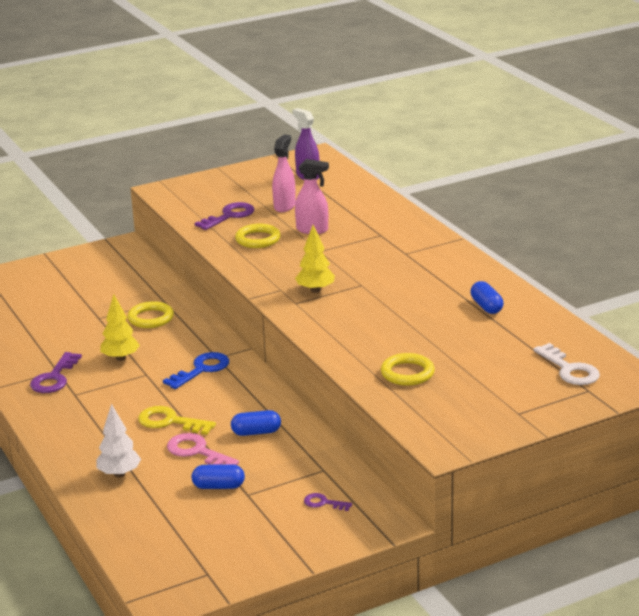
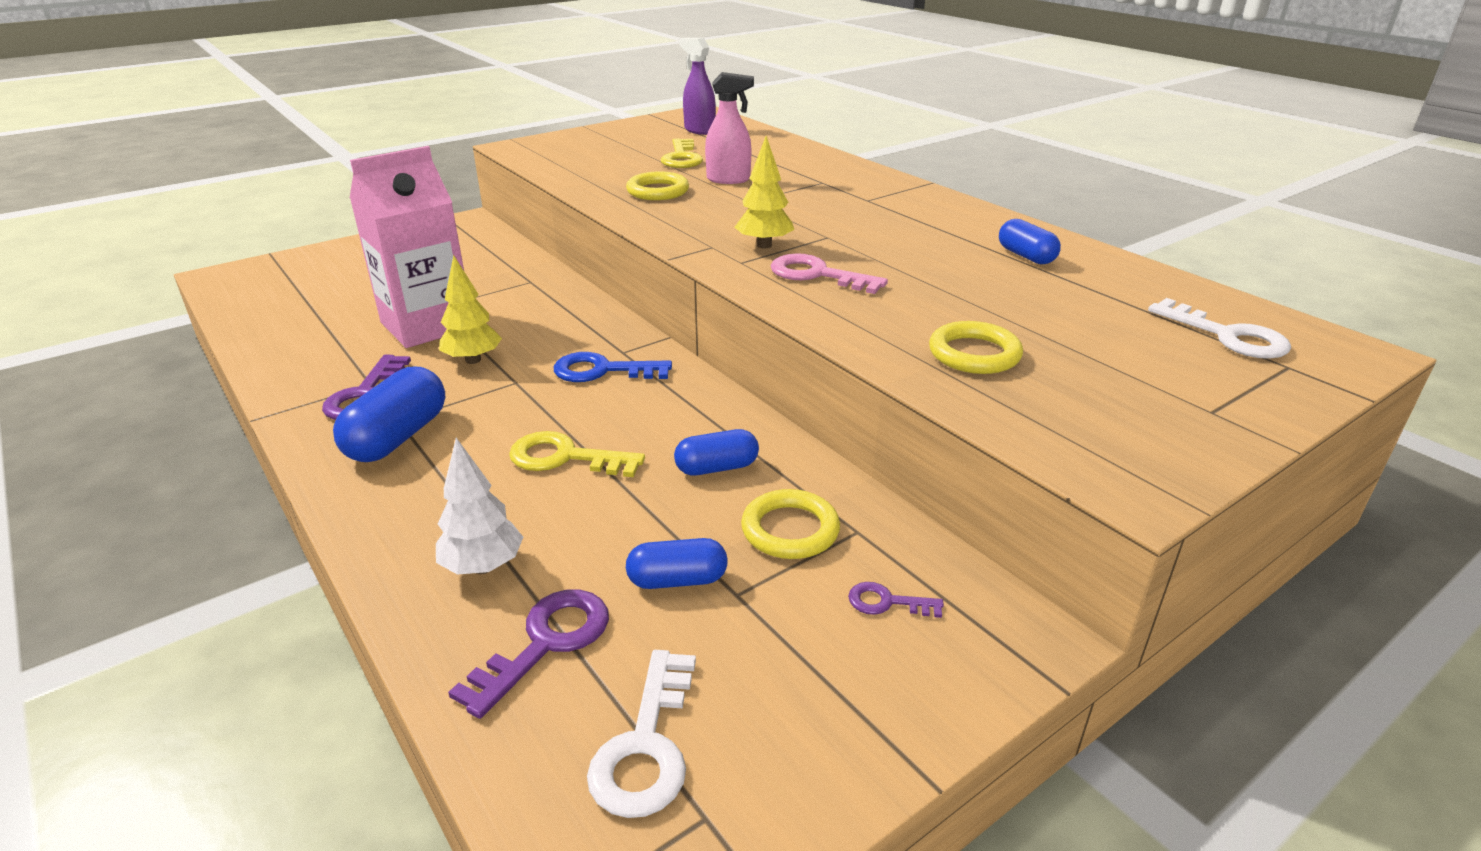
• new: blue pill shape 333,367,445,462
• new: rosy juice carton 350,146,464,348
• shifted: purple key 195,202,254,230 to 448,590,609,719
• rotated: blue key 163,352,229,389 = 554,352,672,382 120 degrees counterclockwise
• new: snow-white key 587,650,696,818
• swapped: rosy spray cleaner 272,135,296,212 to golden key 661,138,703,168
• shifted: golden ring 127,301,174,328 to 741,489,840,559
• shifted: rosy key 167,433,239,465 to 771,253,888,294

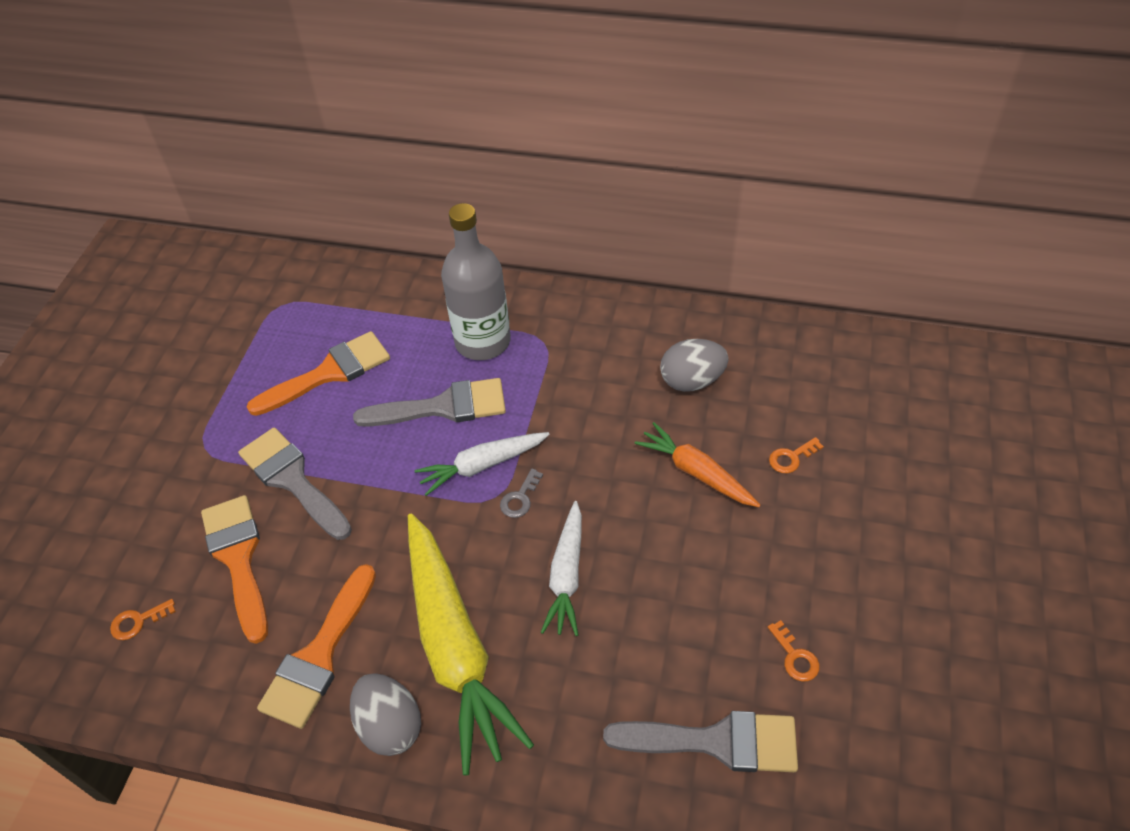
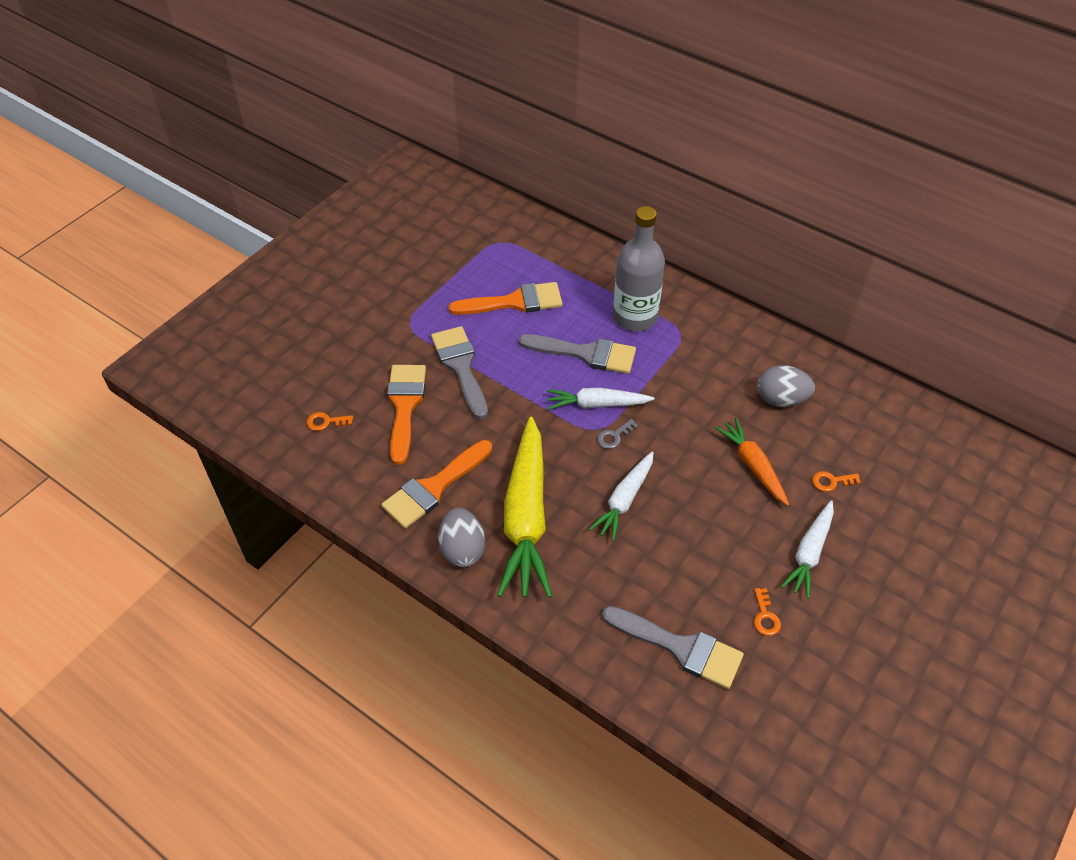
• new: snow-white root vegetable 781,500,834,599

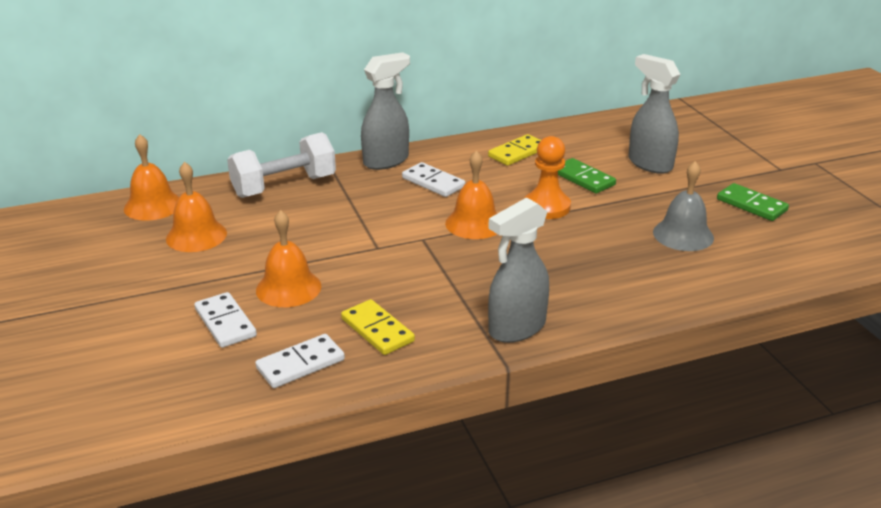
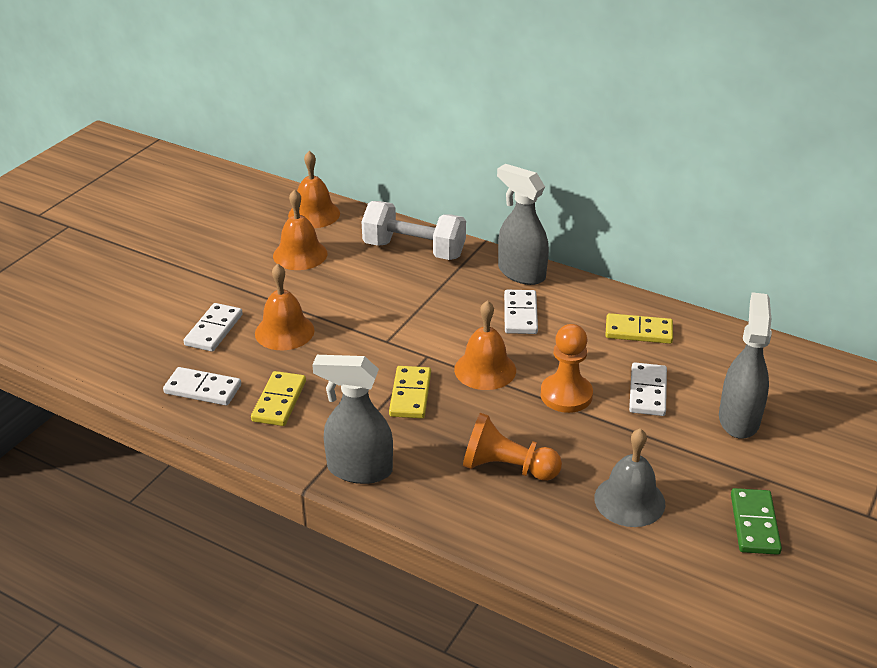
• new: golden domino tile 389,366,431,418
• new: orange-coloured chess pawn 463,413,562,481
• rotated: grey spray cleaner 361,52,410,170 = 497,164,549,285 150 degrees counterclockwise
• repainted: emerald domino tile 558,158,616,194 to snow-white domino tile 629,362,667,416

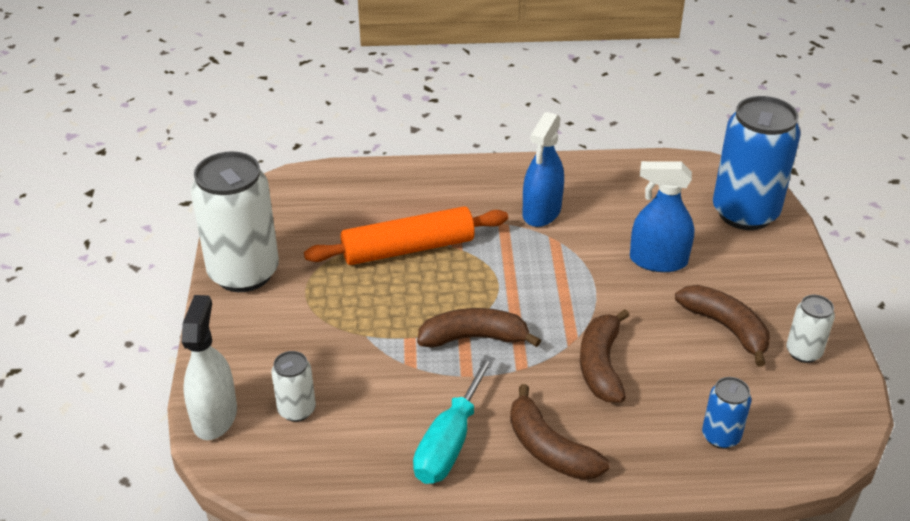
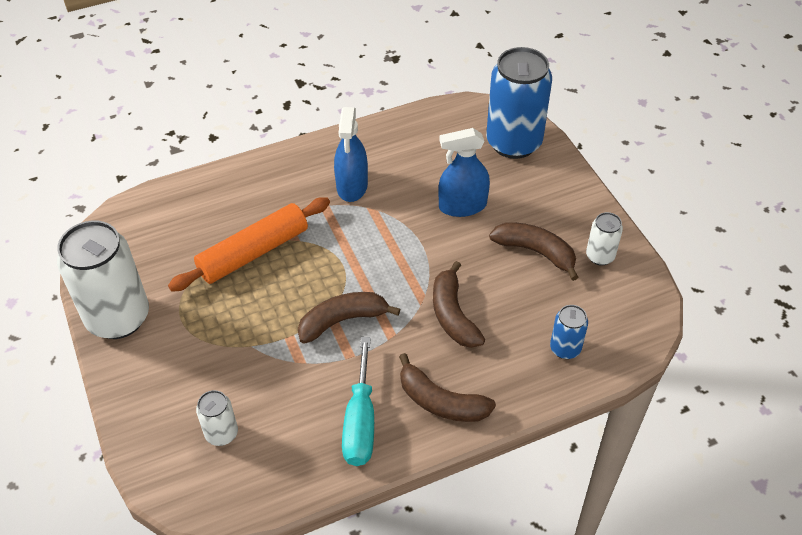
• gone: snow-white spray cleaner 182,295,237,440

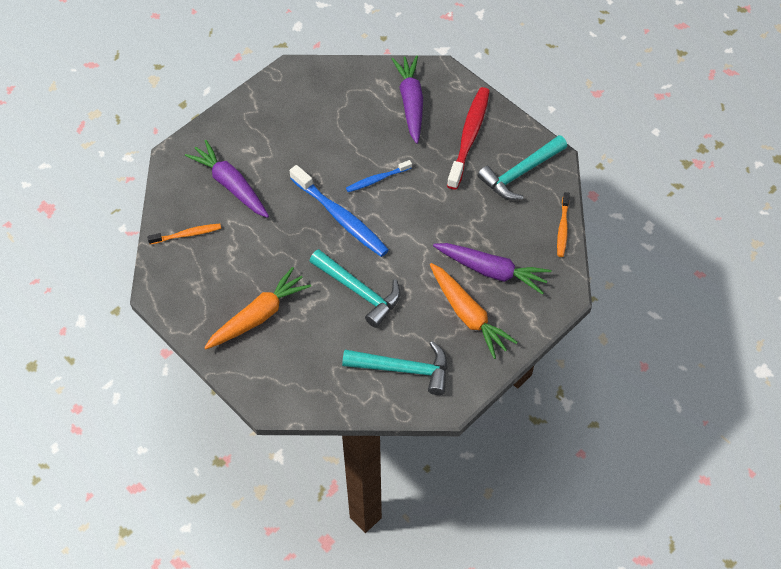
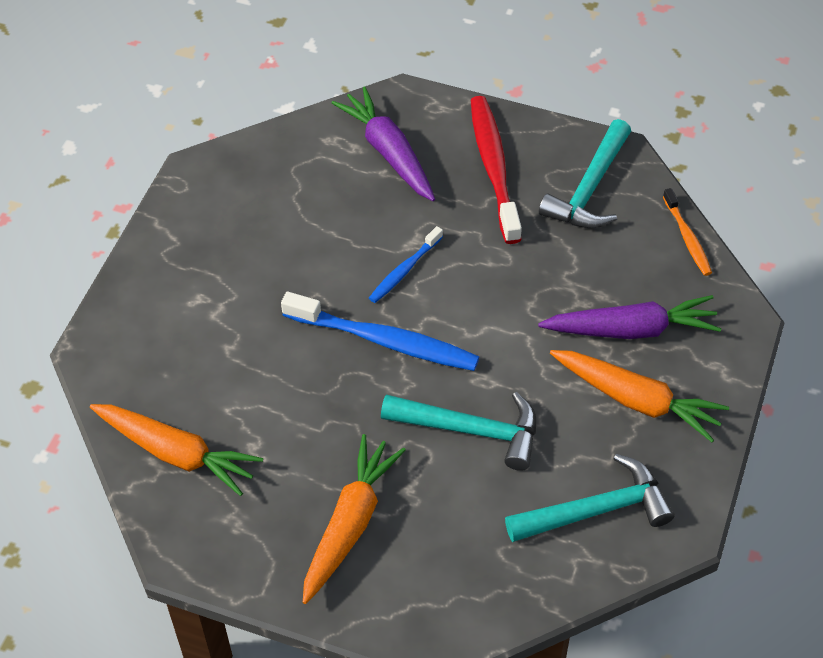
• swapped: orange-coloured toothbrush 147,224,221,245 to orange-coloured root vegetable 90,404,263,496
• gone: purple root vegetable 185,140,269,218

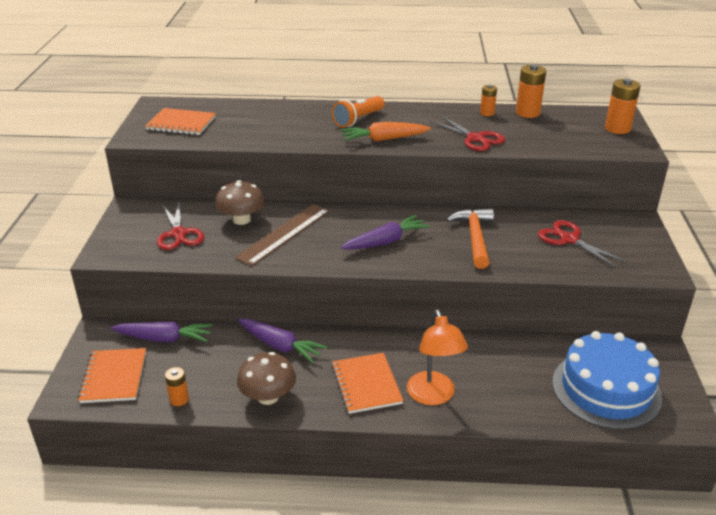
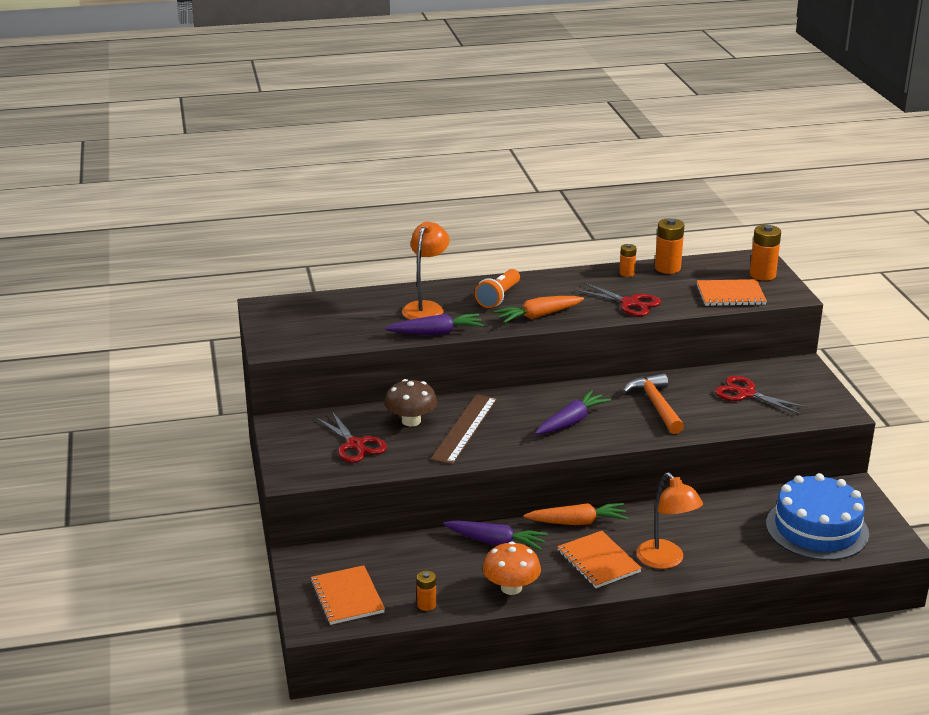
• shifted: purple root vegetable 111,322,213,342 to 385,313,484,335
• new: orange-coloured reading lamp 402,221,449,320
• repainted: russet fungus 237,352,296,405 to orange-coloured fungus 483,541,541,595
• new: orange-coloured root vegetable 523,503,628,525
• shifted: orange-coloured exercise book 145,108,216,135 to 697,279,767,306

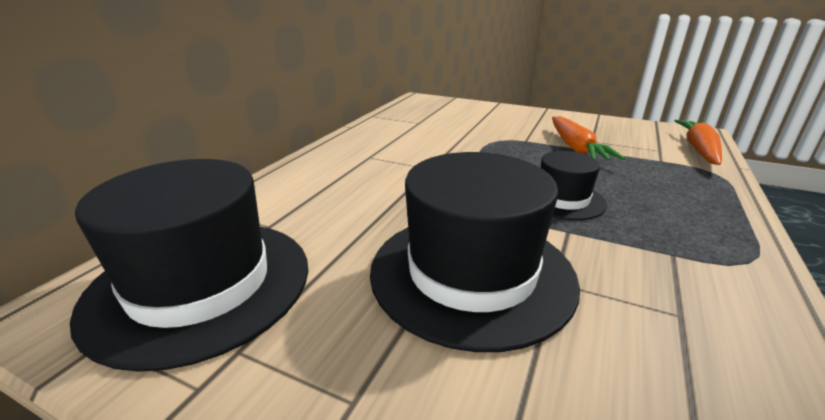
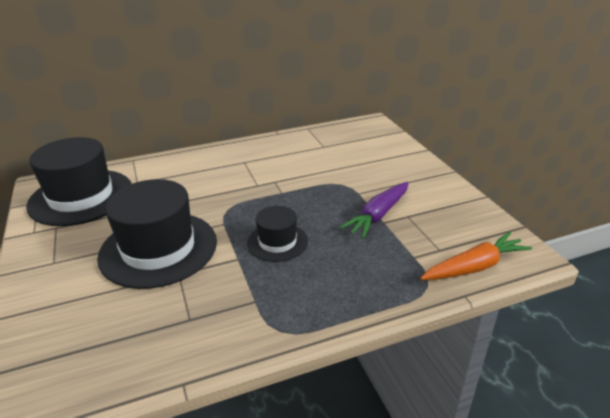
• repainted: orange-coloured root vegetable 552,116,625,161 to purple root vegetable 339,182,409,239

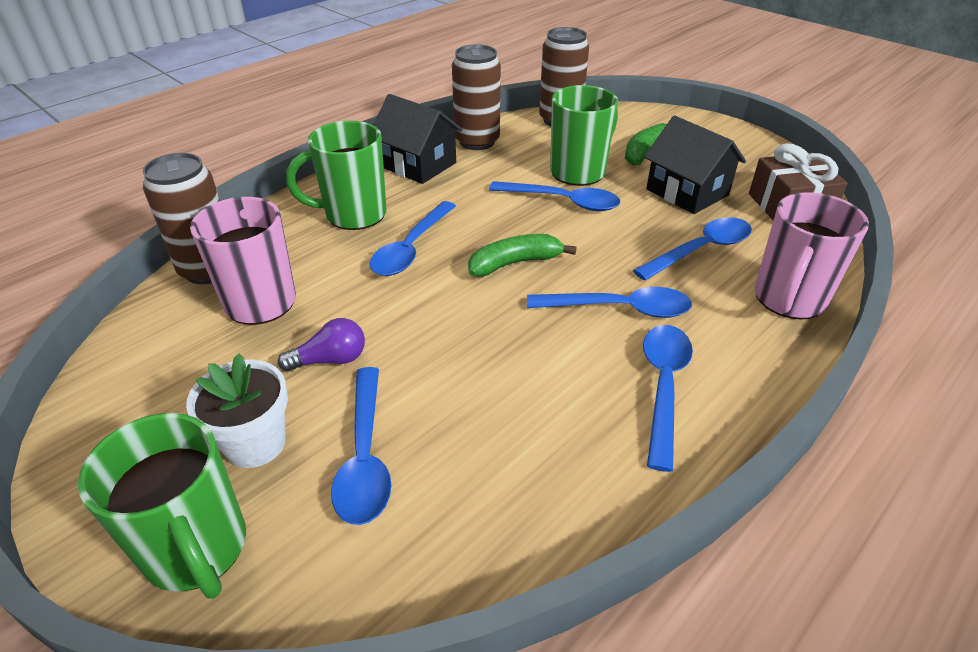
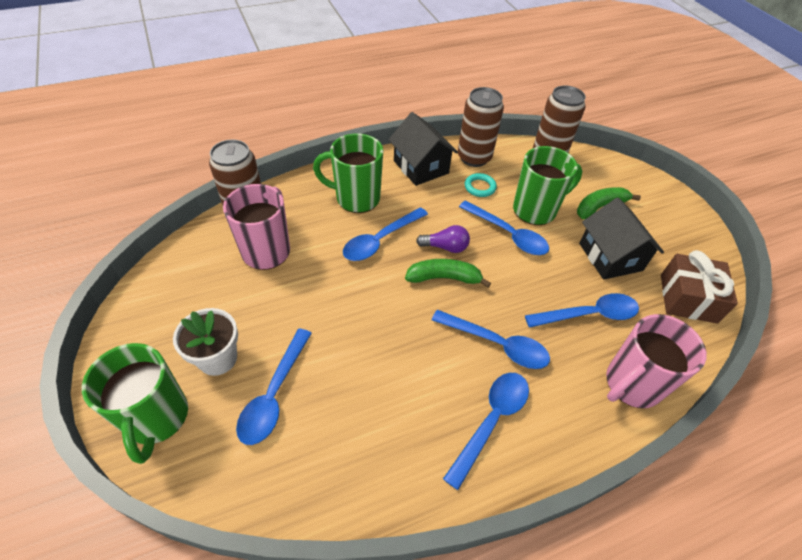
• shifted: purple light bulb 278,318,365,372 to 416,225,470,253
• new: teal ring 465,173,497,197

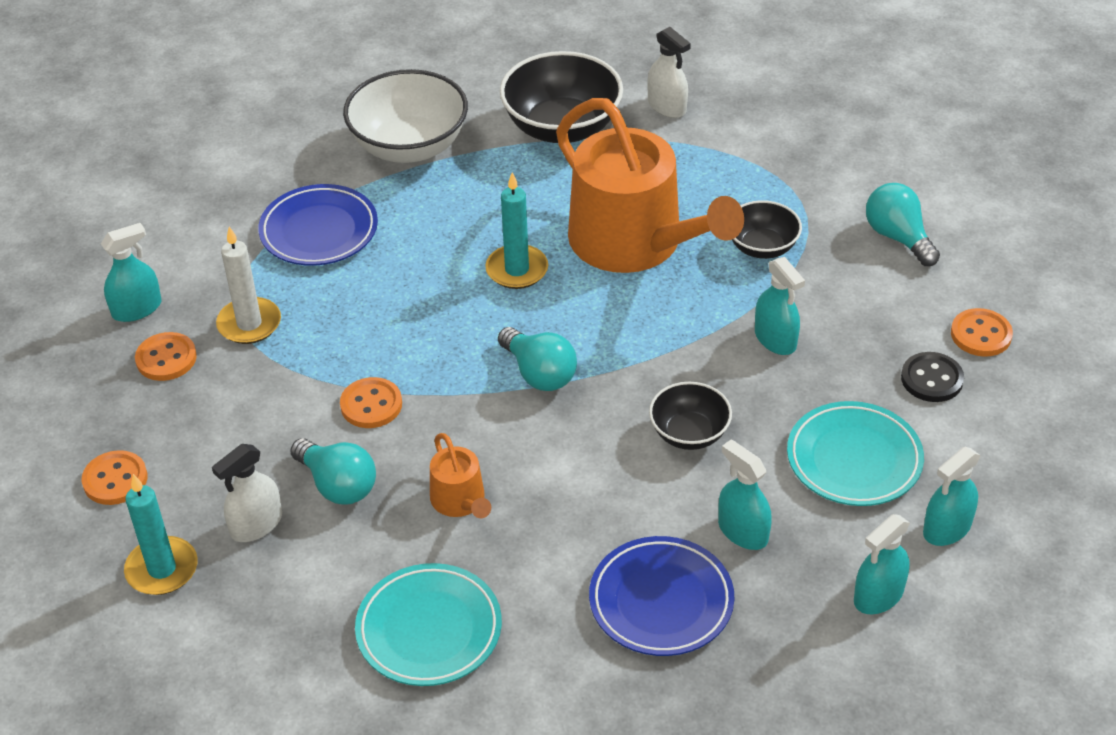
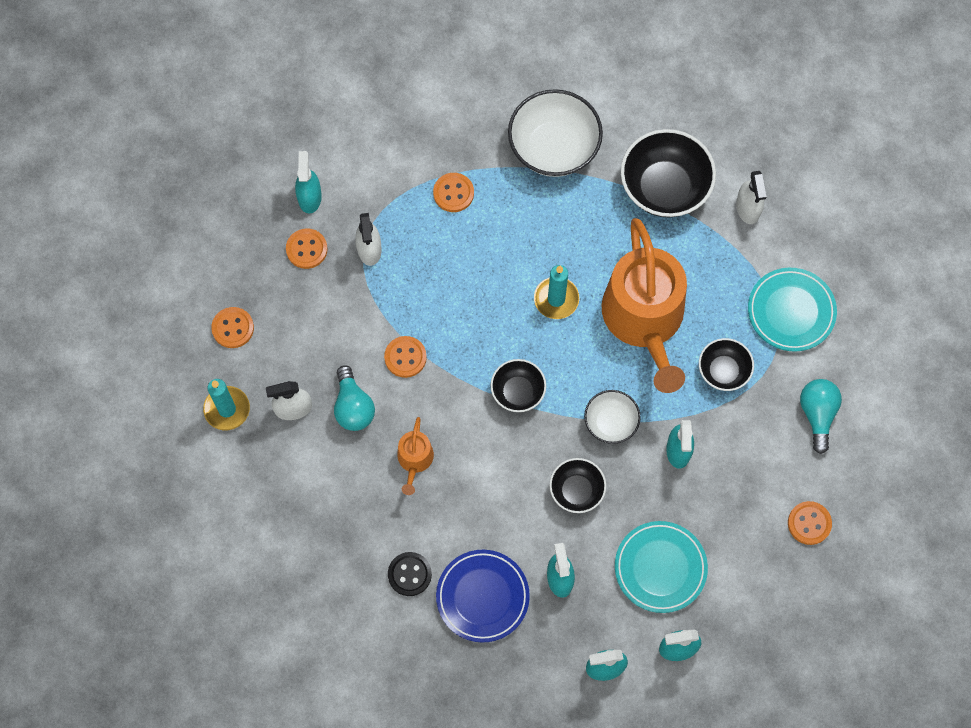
• rotated: teal spray cleaner 101,223,162,322 = 295,151,322,214 90 degrees counterclockwise
• swapped: snow-white wax candle 216,227,281,344 to snow-white spray cleaner 355,213,382,266
• shifted: ebony shirt button 901,352,964,402 to 388,552,432,596
• swapped: blue flat dish 258,184,378,266 to orange-coloured shirt button 433,173,474,212
• swapped: teal light bulb 498,327,577,391 to ebony bowl 491,359,546,412
• new: snow-white bowl 584,390,641,444
• shifted: teal flat dish 355,563,502,686 to 748,268,837,352

